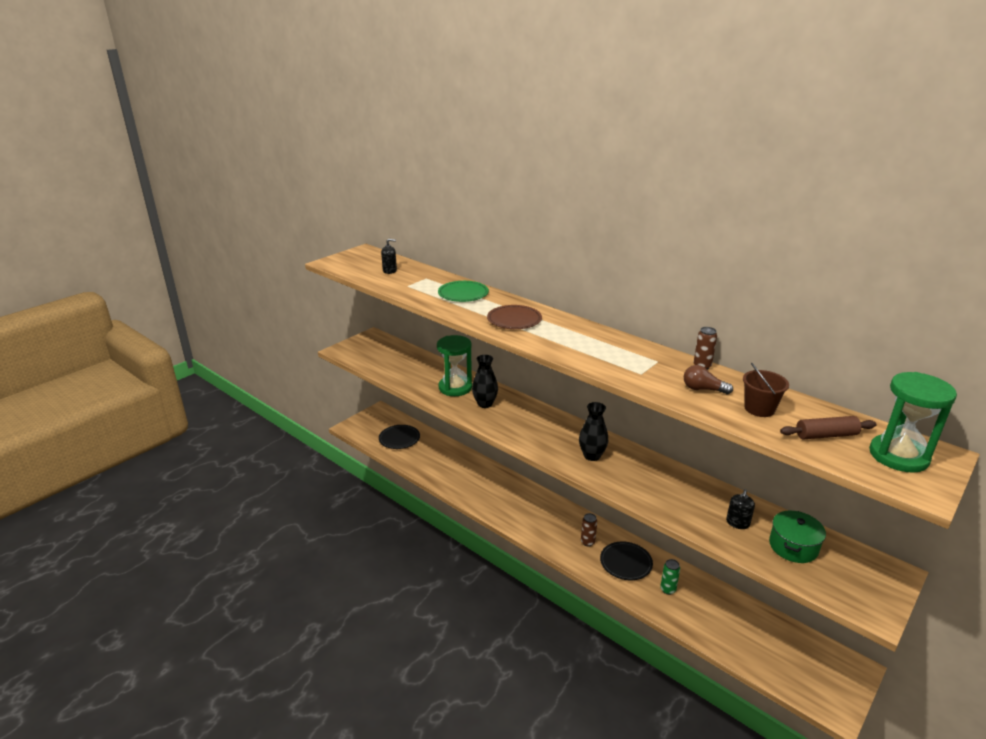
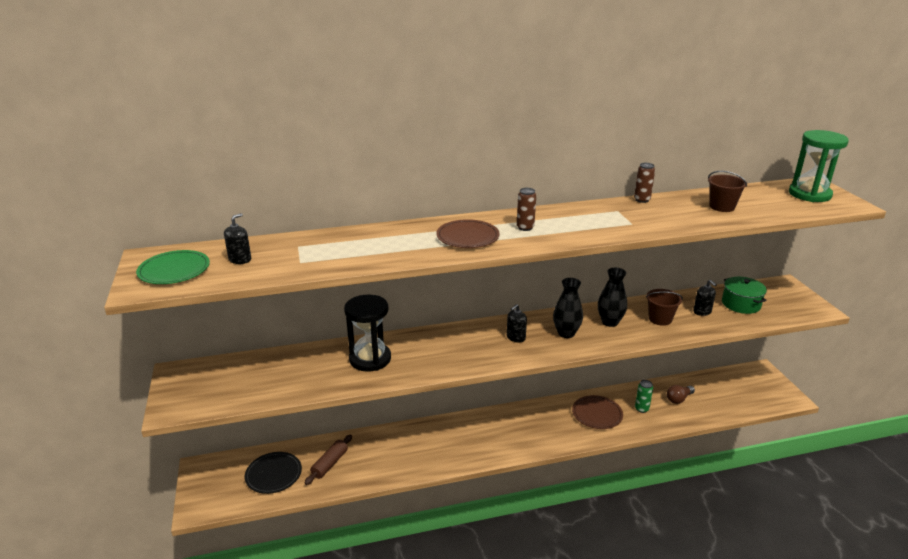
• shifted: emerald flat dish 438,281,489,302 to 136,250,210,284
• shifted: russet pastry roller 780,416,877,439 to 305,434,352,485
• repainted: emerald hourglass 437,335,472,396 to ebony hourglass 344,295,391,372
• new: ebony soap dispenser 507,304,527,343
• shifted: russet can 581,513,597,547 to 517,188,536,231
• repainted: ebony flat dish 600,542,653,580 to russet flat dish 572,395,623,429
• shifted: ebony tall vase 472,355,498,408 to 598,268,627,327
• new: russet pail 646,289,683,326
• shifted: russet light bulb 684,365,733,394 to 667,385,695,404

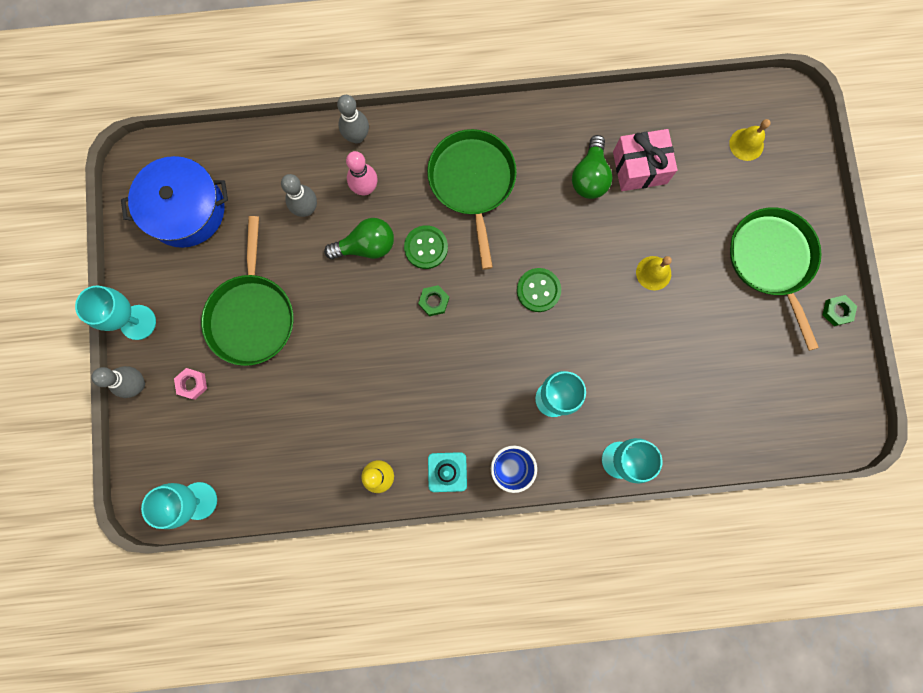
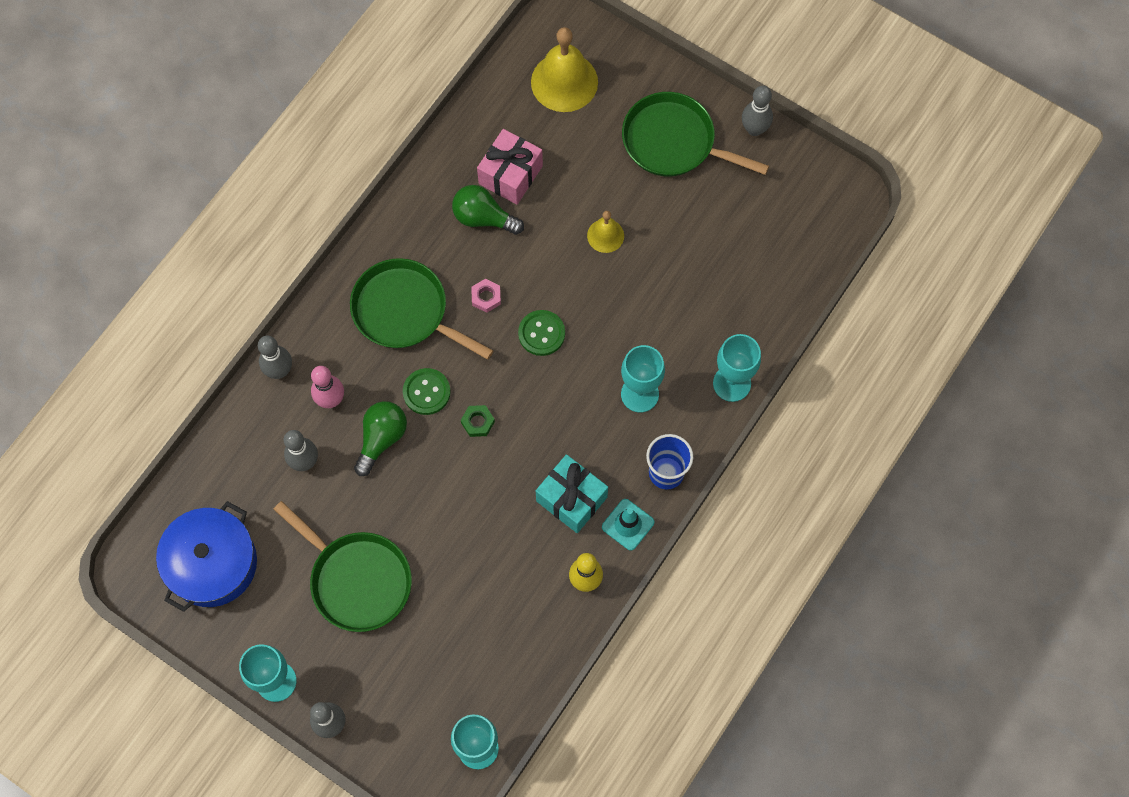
• rotated: emerald light bulb 572,135,612,199 = 452,185,524,235 150 degrees clockwise
• shifted: rosy nut 174,368,207,400 to 471,279,501,313
• scaled: golden bell 729,119,771,161 = 531,27,598,112 x1.87
• new: teal present 536,454,608,533
• swapped: emerald nut 823,295,857,326 to grey bowling pin 742,86,773,136

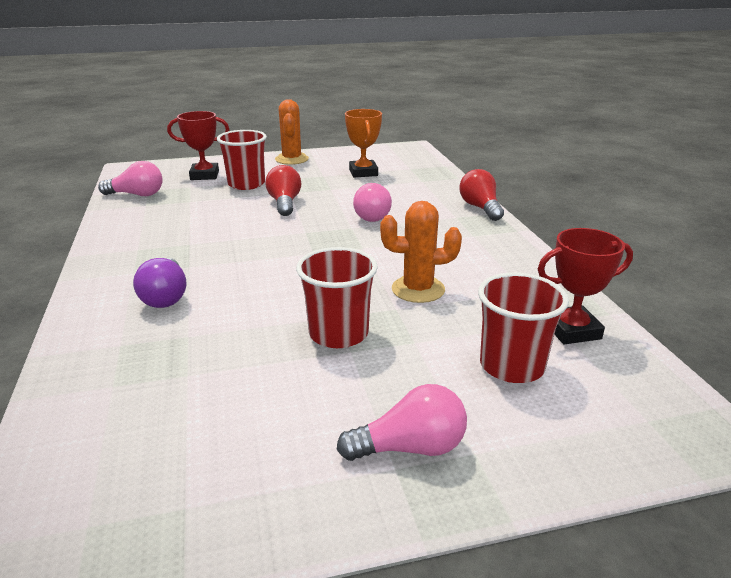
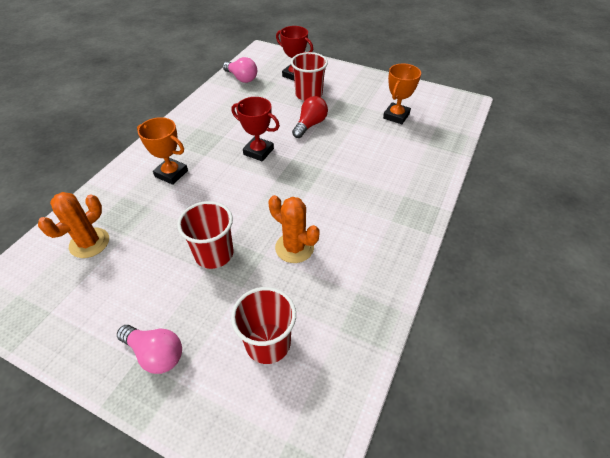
• shifted: orange-coloured prickly plant 275,99,309,165 to 38,192,109,258
• swapped: purple light bulb 133,258,186,308 to orange-coloured prize cup 137,117,188,185
• shifted: red prize cup 538,228,633,344 to 232,97,280,161
• gone: rosy light bulb 353,183,392,222
• gone: red light bulb 459,169,504,221

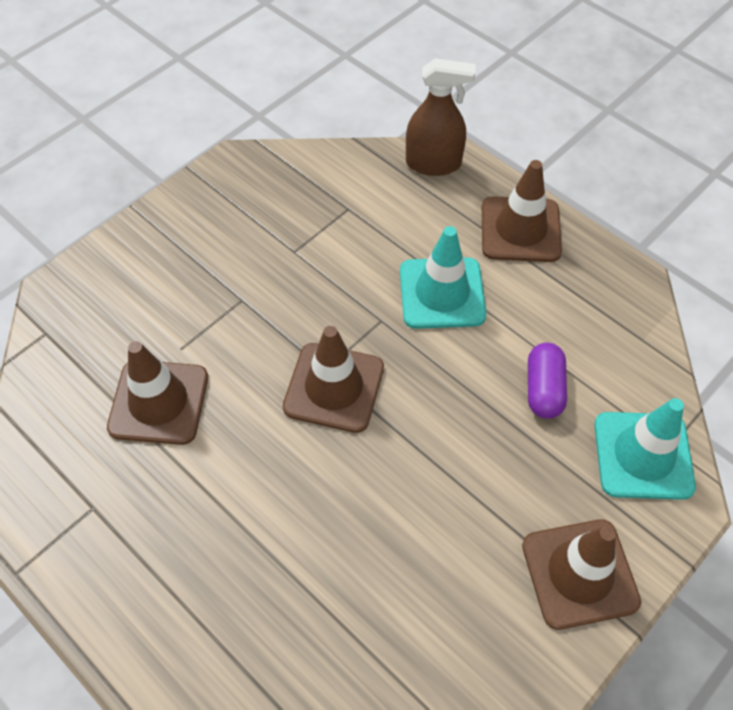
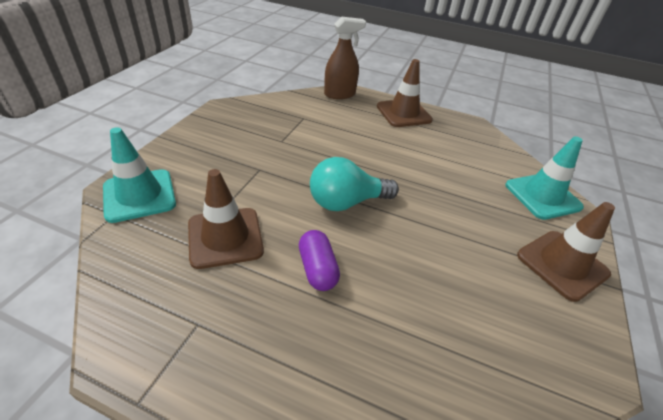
• shifted: teal road cone 400,226,486,329 to 103,127,176,223
• shifted: purple pill shape 528,343,567,419 to 299,230,340,291
• swapped: russet road cone 283,326,384,433 to teal light bulb 310,157,399,211

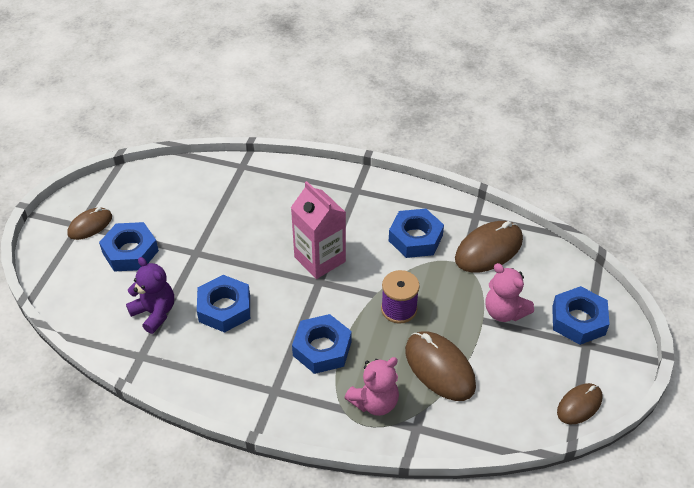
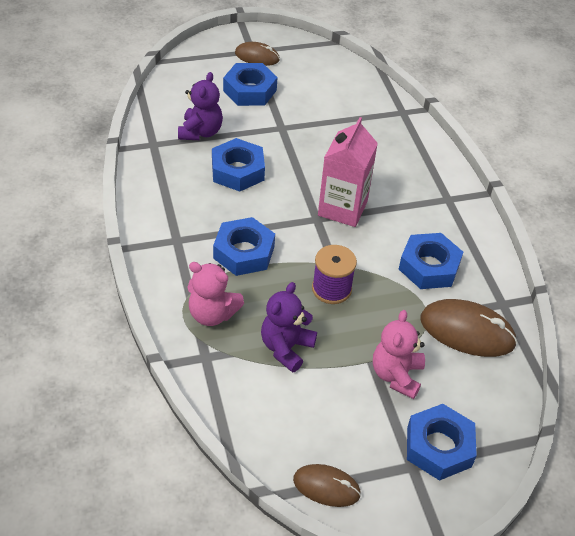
• swapped: russet PC mouse 405,331,476,401 to purple teddy bear 261,282,317,373

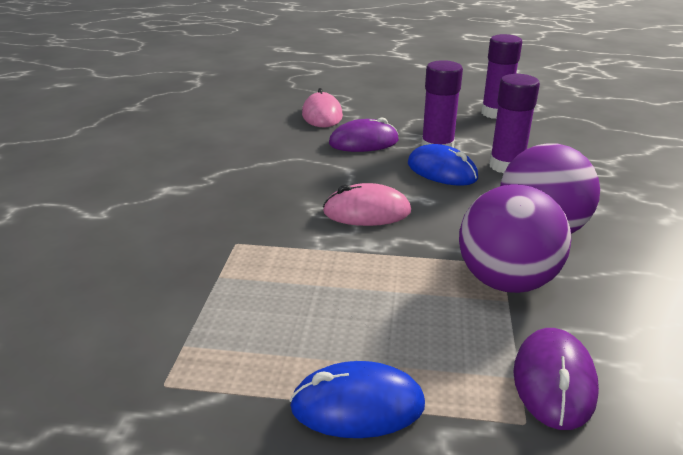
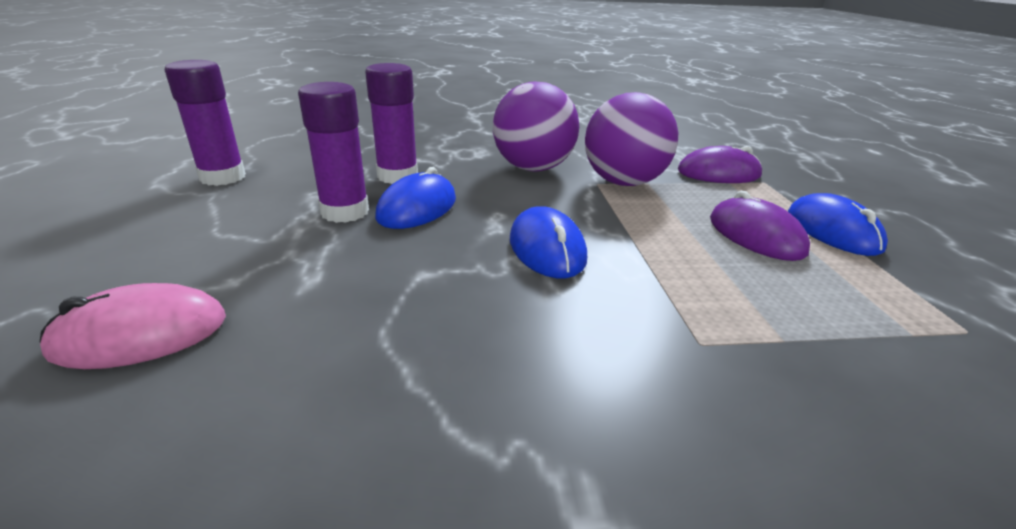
• repainted: rosy PC mouse 323,183,411,226 to blue PC mouse 510,206,587,278
• shifted: purple PC mouse 329,117,399,152 to 710,191,810,261

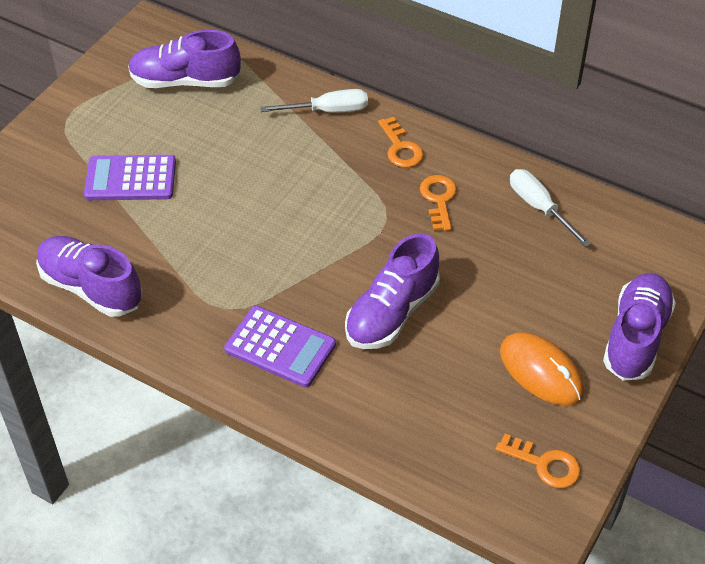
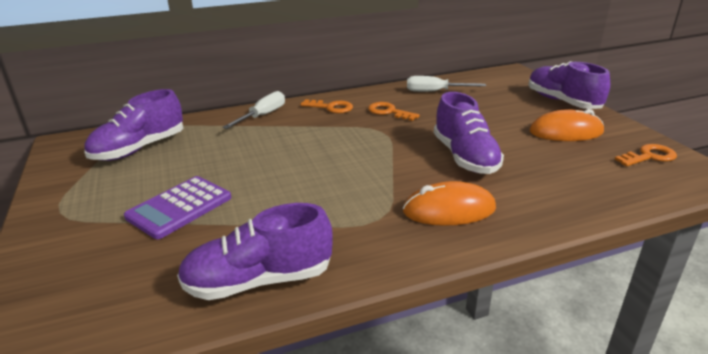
• swapped: purple adding machine 224,306,336,387 to orange-coloured PC mouse 403,181,496,226

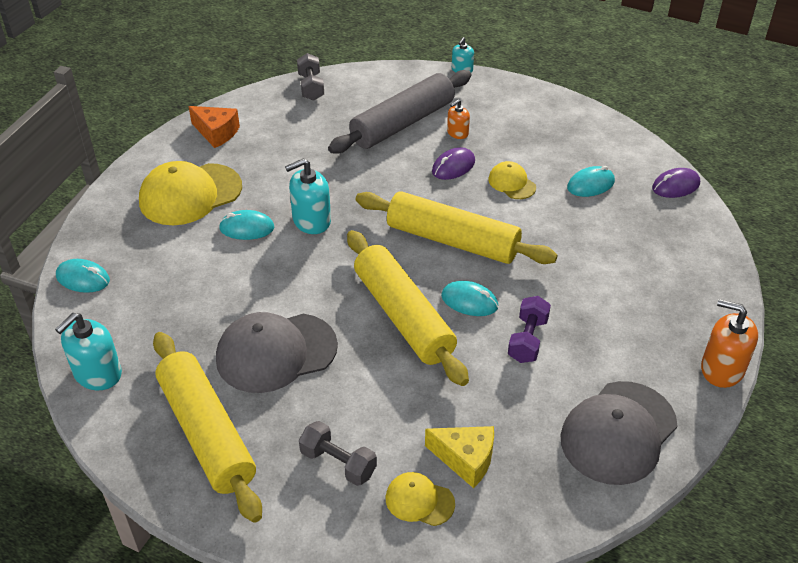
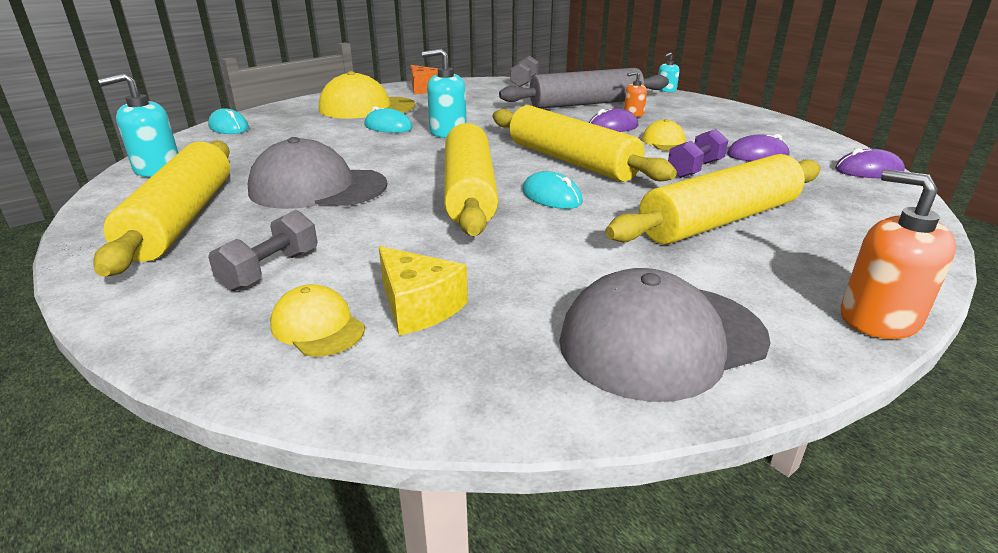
• rotated: grey dumbbell 299,421,377,486 = 208,210,317,291 60 degrees clockwise
• new: golden pastry roller 605,154,821,244
• shifted: purple dumbbell 508,296,551,363 to 668,129,728,178
• repainted: teal PC mouse 567,166,615,197 to purple PC mouse 727,134,789,161

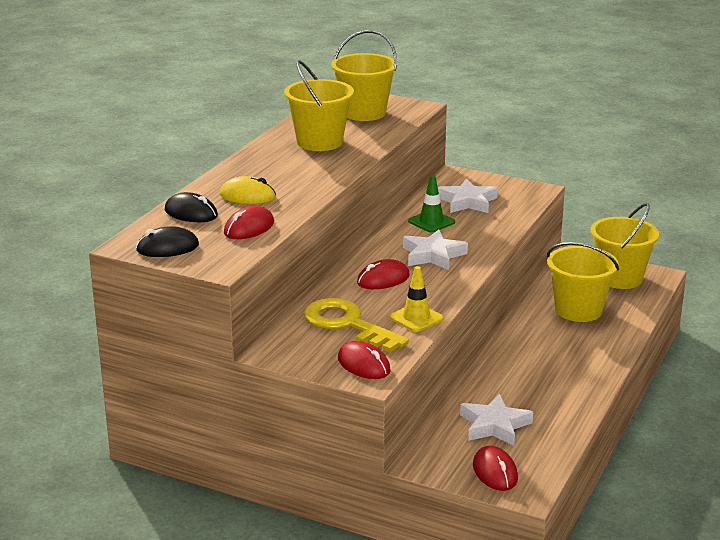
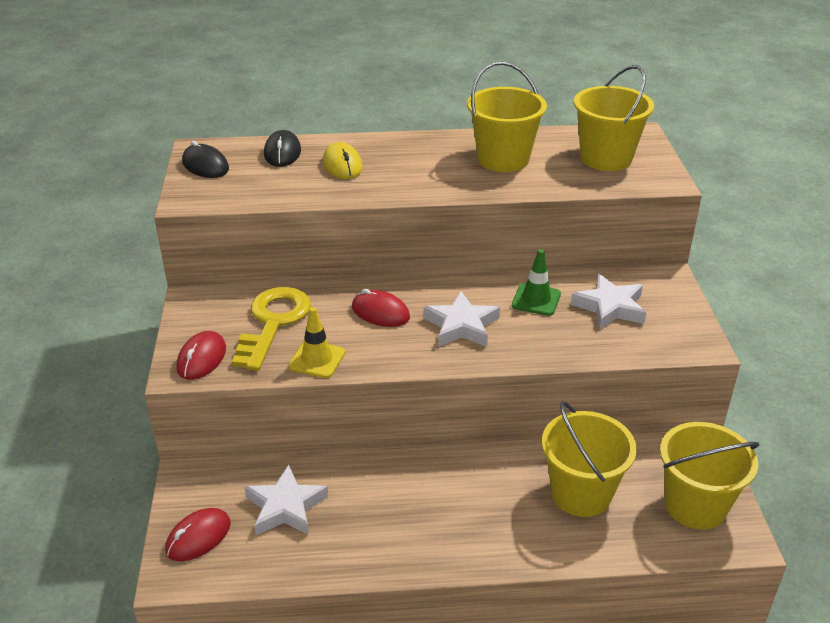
• gone: red PC mouse 224,206,274,239

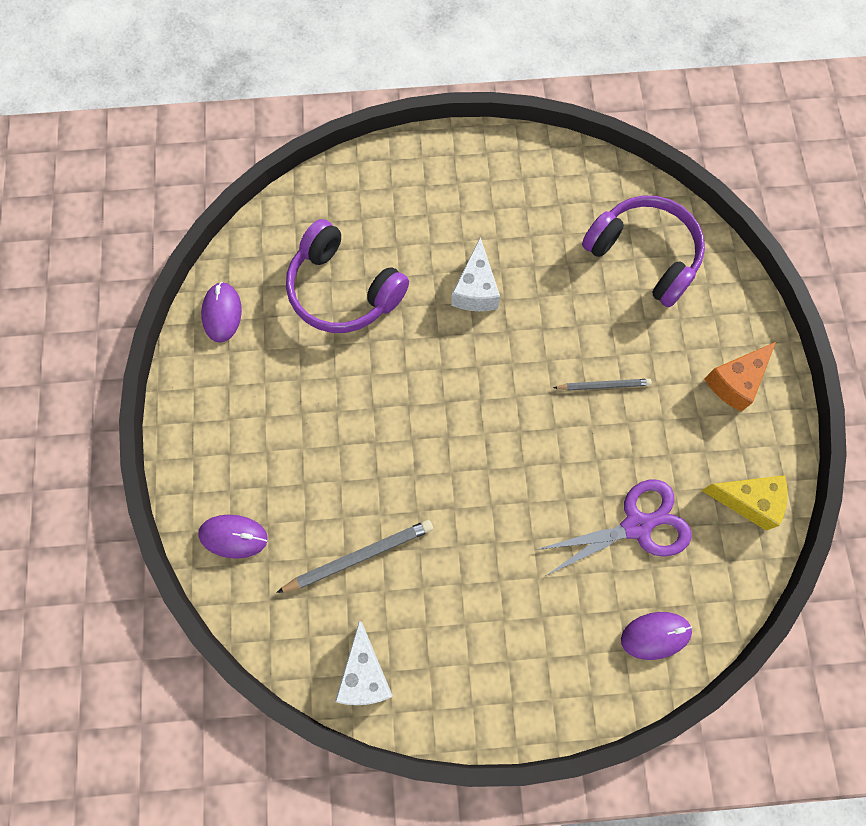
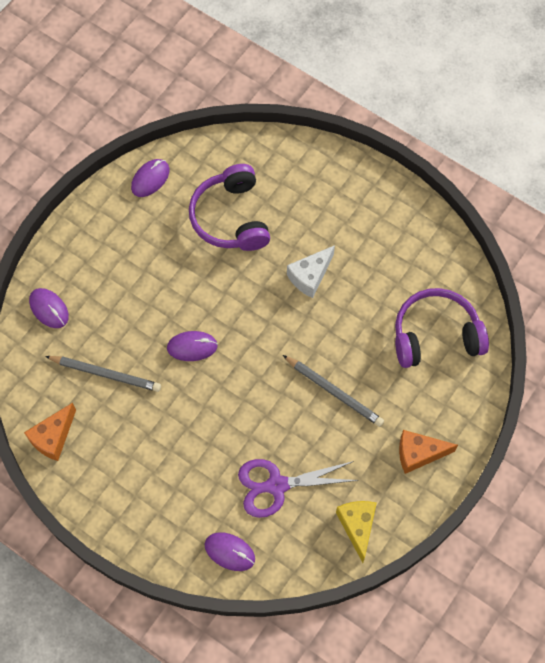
• repainted: snow-white cheese wedge 335,621,393,705 to orange-coloured cheese wedge 24,403,76,461
• new: purple PC mouse 167,331,218,361
• rotated: purple shears 536,480,692,576 = 238,459,359,518 150 degrees clockwise
• scaled: grey wooden pencil 553,379,652,391 = 283,355,384,427 x1.58
• rotated: golden cheese wedge 701,475,787,531 = 336,501,377,563 150 degrees counterclockwise
• rotated: purple over-ear headphones 582,196,705,307 = 395,288,489,368 90 degrees counterclockwise

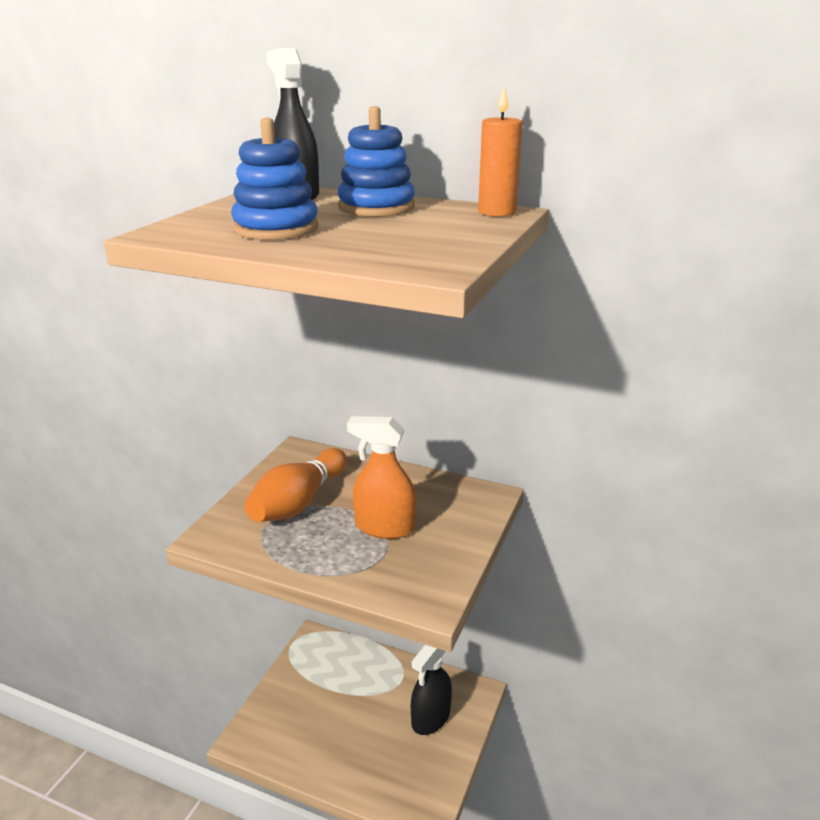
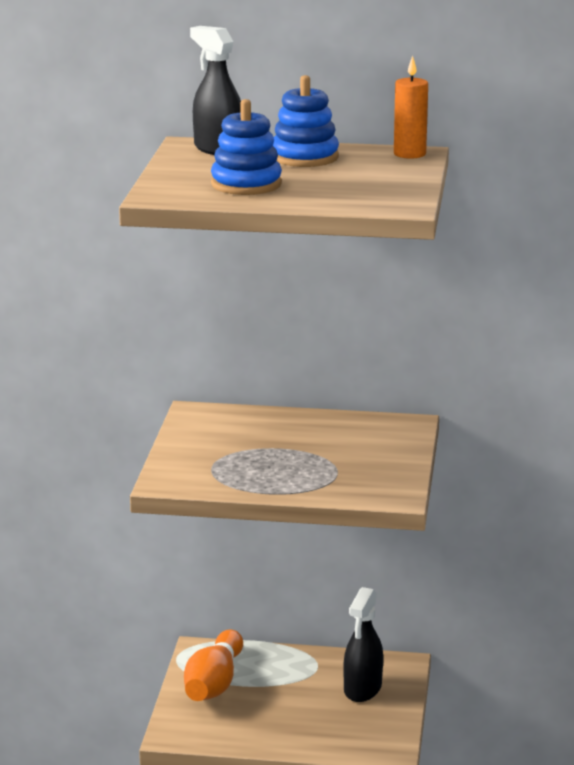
• shifted: orange-coloured bowling pin 245,448,347,522 to 184,629,243,701
• gone: orange-coloured spray cleaner 347,416,416,539

